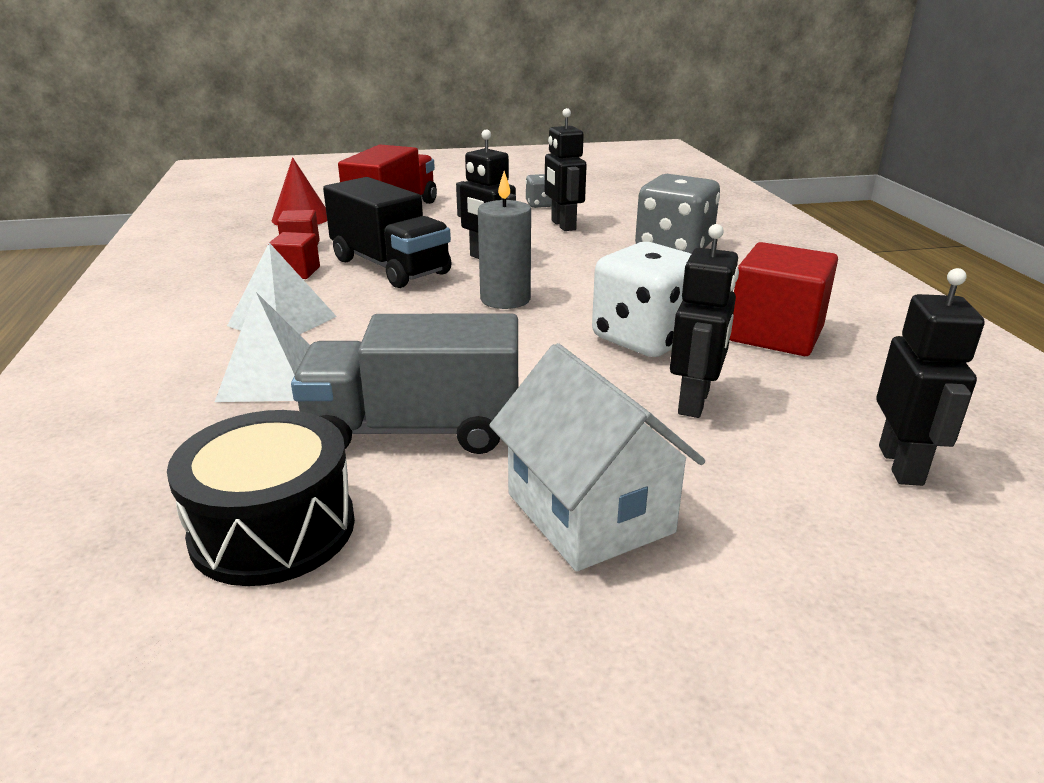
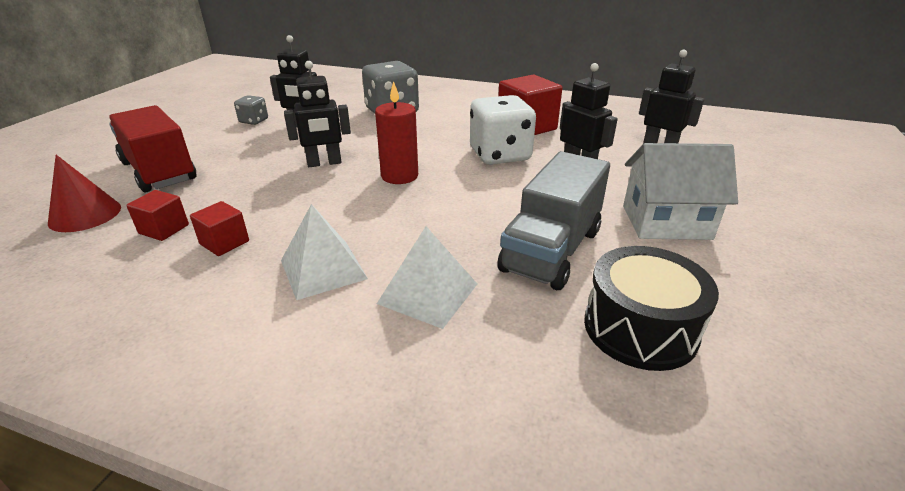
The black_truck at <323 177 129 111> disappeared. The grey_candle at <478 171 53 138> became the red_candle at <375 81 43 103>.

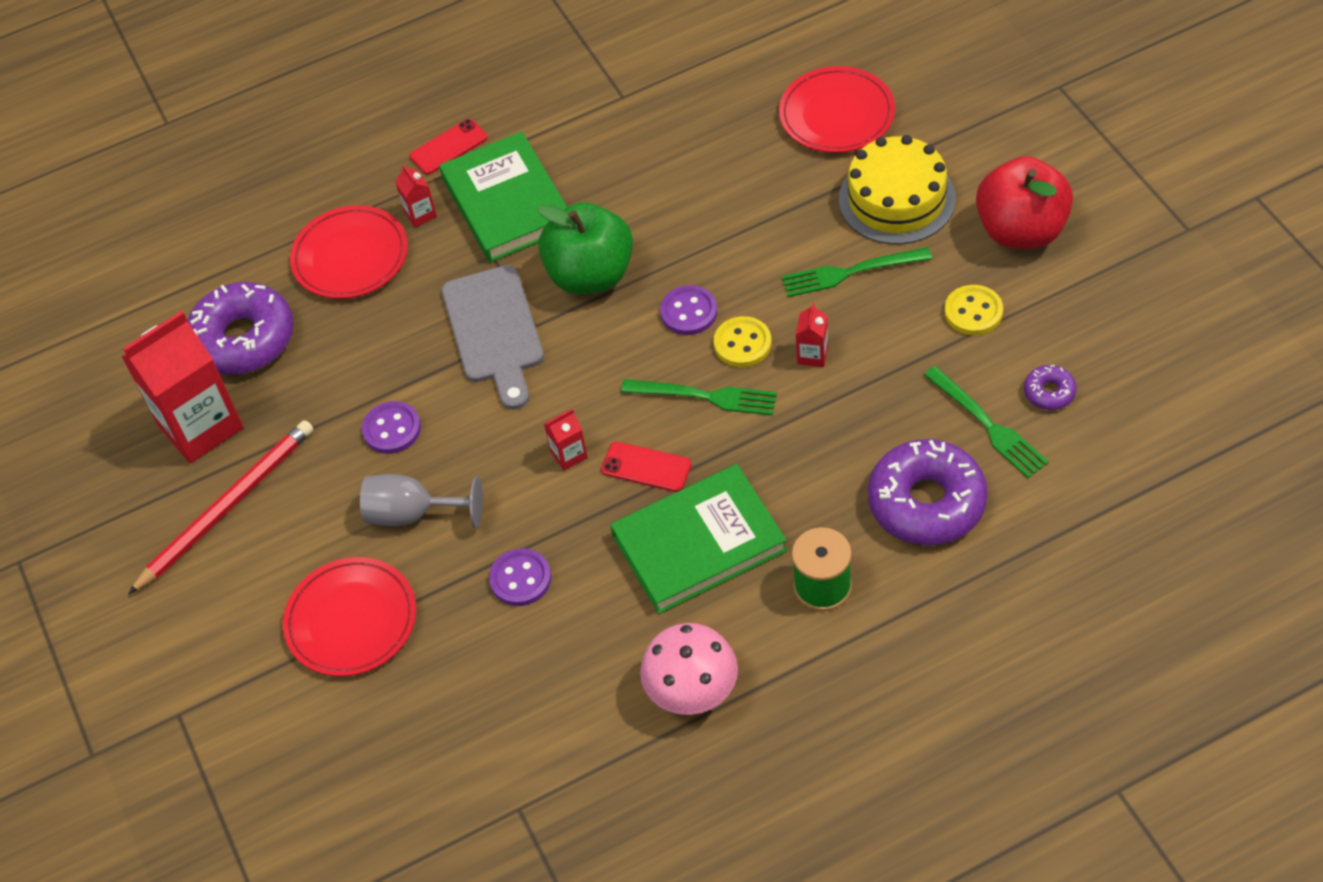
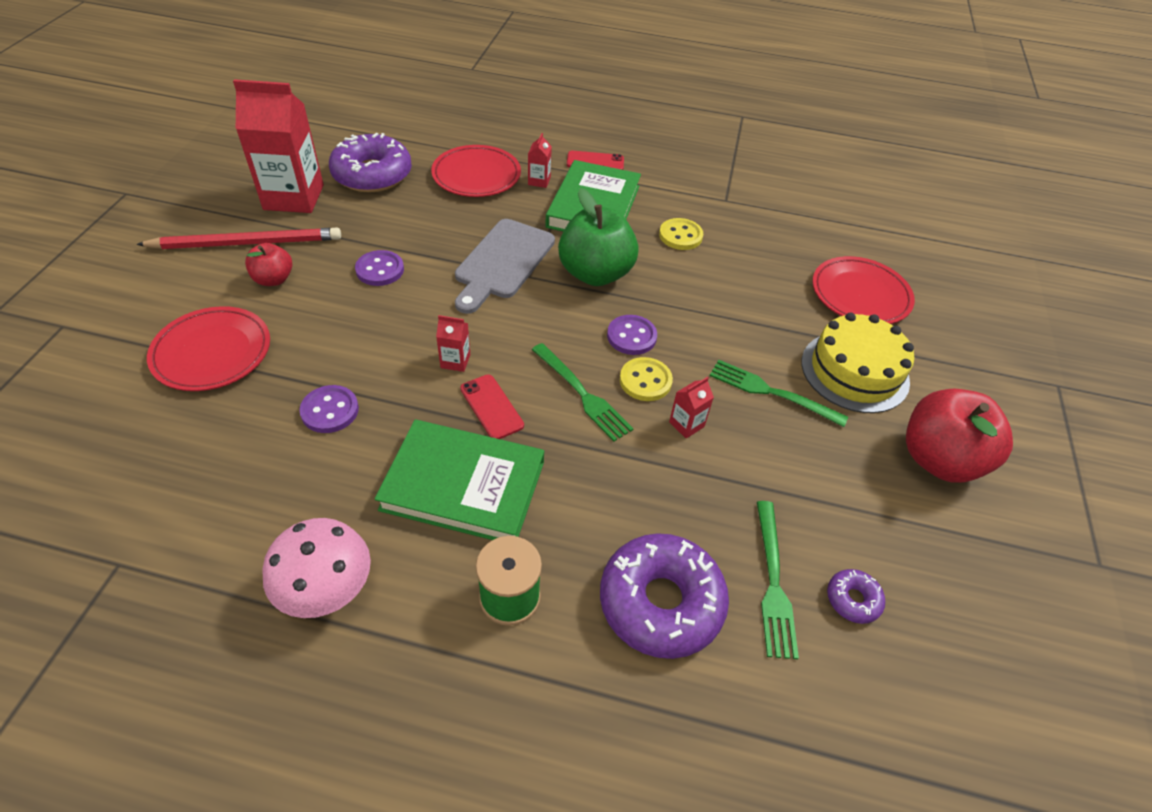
The grey_goblet at <360 474 123 54> disappeared. The yellow_button moved from <945 285 58 50> to <659 218 44 32>. The red_apple at <245 243 47 43> appeared.

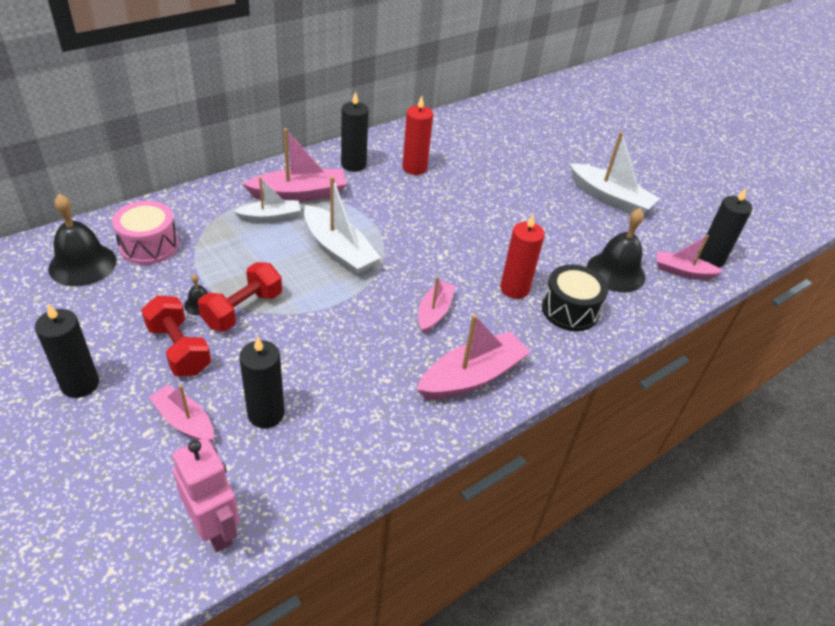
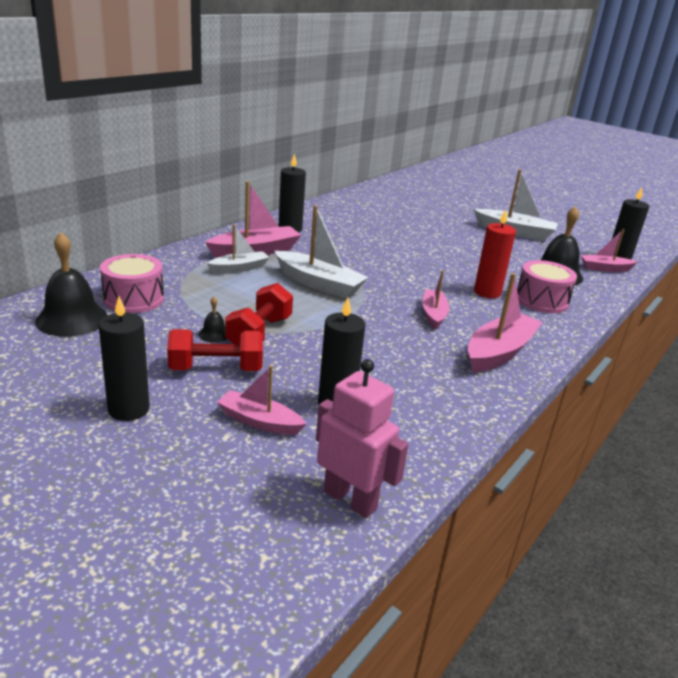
The red_dumbbell at <141 296 70 80> turned 45 degrees counterclockwise. The red_candle at <402 96 31 79> disappeared. The black_drum at <542 264 66 67> became the pink_drum at <517 260 60 53>.

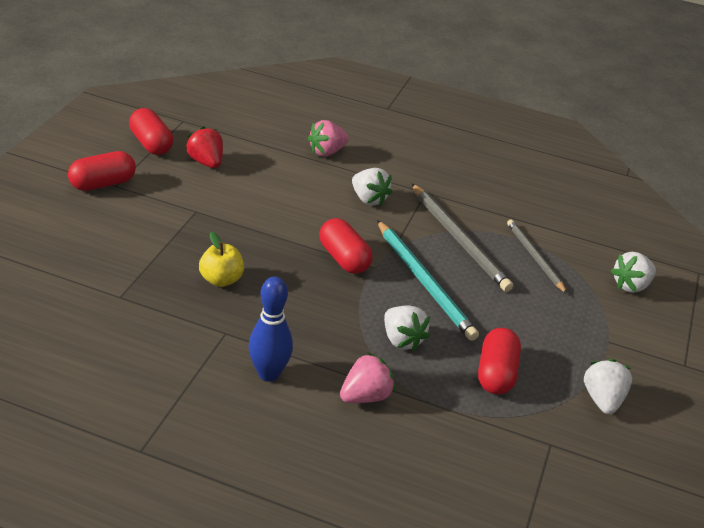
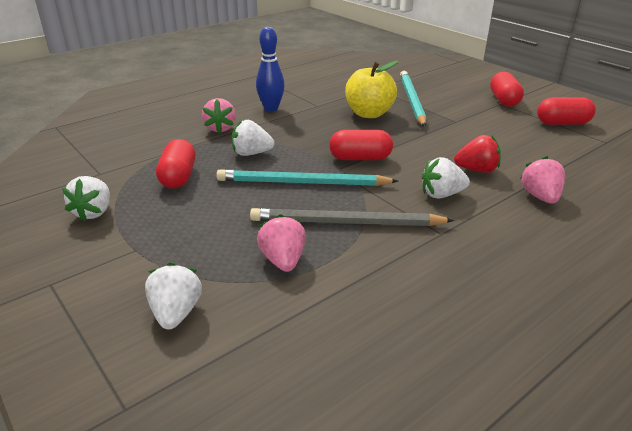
The red_strawberry moved from <186 126 37 42> to <454 135 47 38>. The yellow_apple at <199 232 45 55> changed to 1.58 times the size. The red_capsule at <478 328 43 66> turned 45 degrees clockwise. The grey_pencil at <507 219 60 75> was replaced by the pink_strawberry at <257 214 49 58>. The white_strawberry at <584 359 48 55> turned 60 degrees clockwise. The turquoise_pencil at <400 71 26 56> appeared.

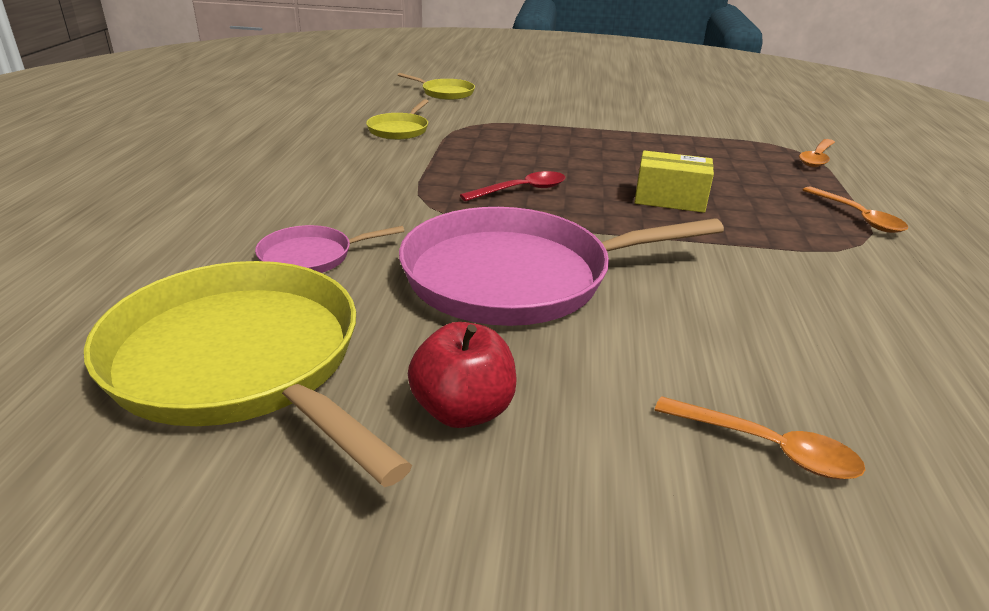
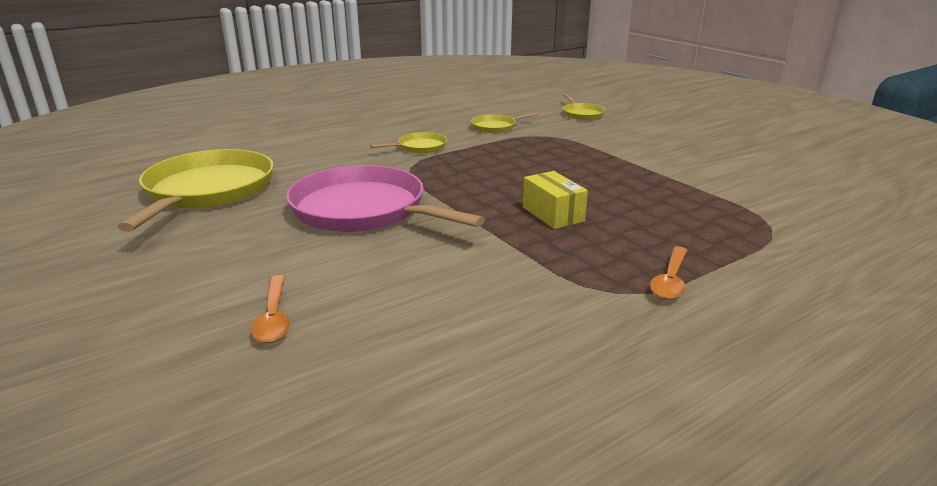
The pink_pan at <255 225 149 48> disappeared. The red_apple at <408 322 109 106> disappeared. The red_spoon at <460 171 105 30> disappeared. The orange_spoon at <799 139 36 28> disappeared. The yellow_pan at <370 132 77 22> appeared.

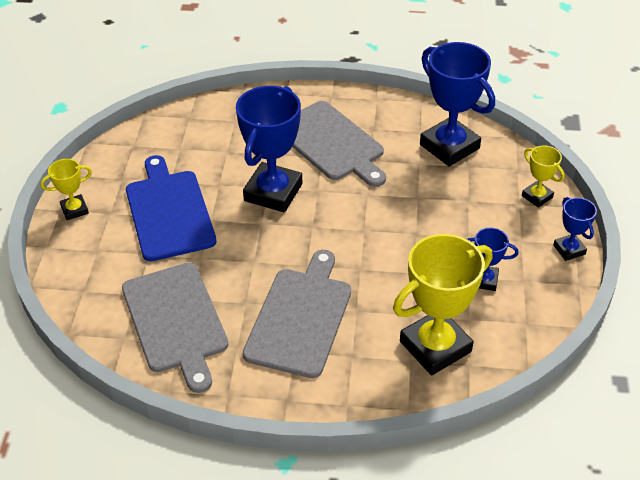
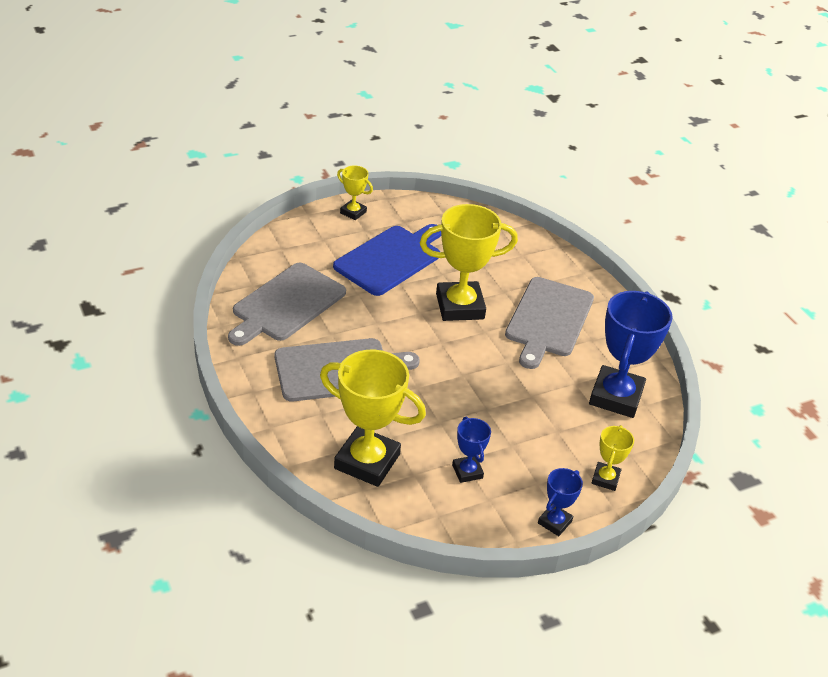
The blue_trophy at <236 86 66 126> became the yellow_trophy at <420 204 98 117>.

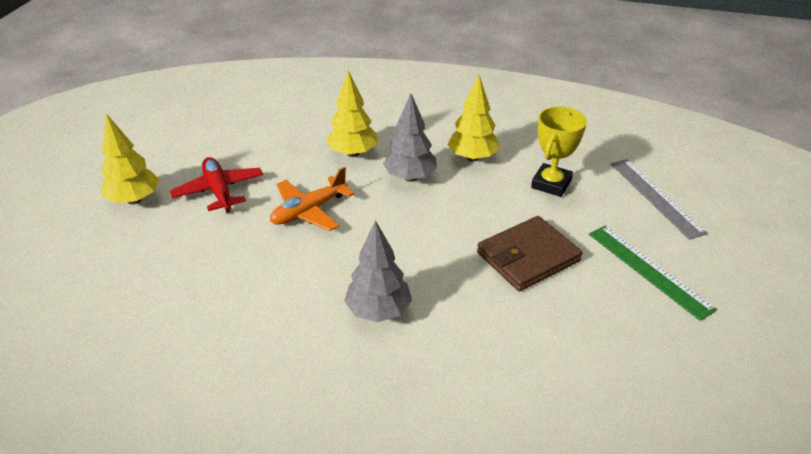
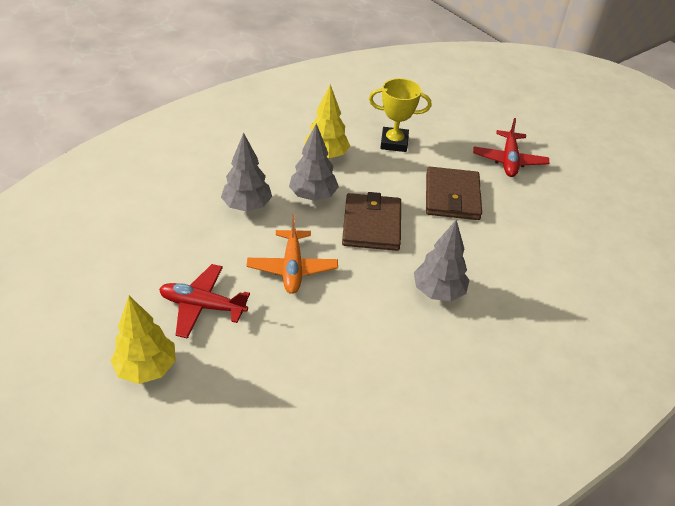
The yellow_tree at <326 71 51 86> became the grey_tree at <221 133 51 79>. The yellow_trophy at <531 106 56 91> turned 60 degrees counterclockwise. The green_ruler at <589 226 128 95> was replaced by the red_plane at <473 118 76 59>. The grey_ruler at <611 159 97 81> disappeared. The brown_wallet at <342 192 59 59> appeared.

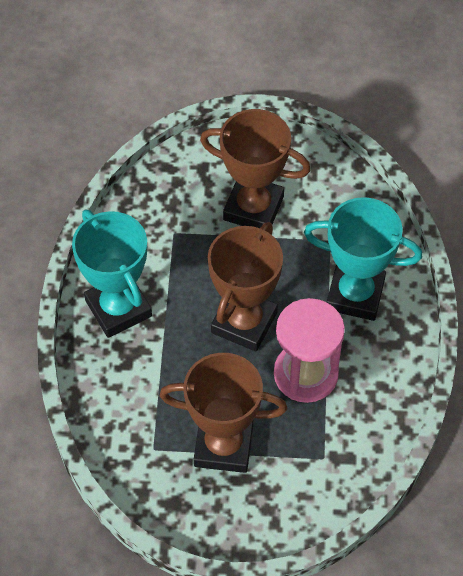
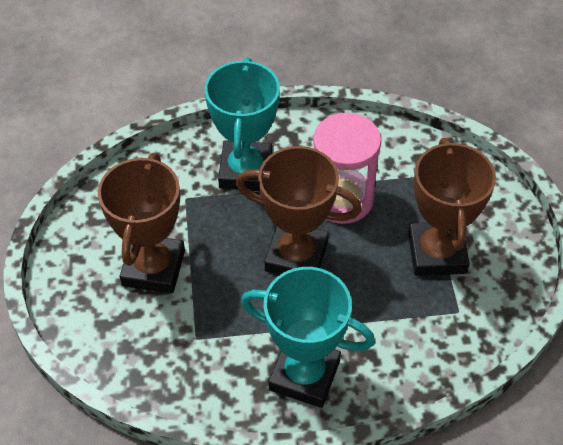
The turquoise_trophy at <72 209 80 129> turned 60 degrees clockwise.

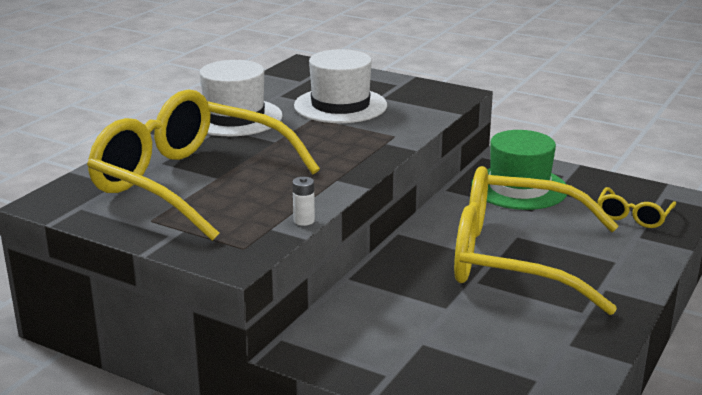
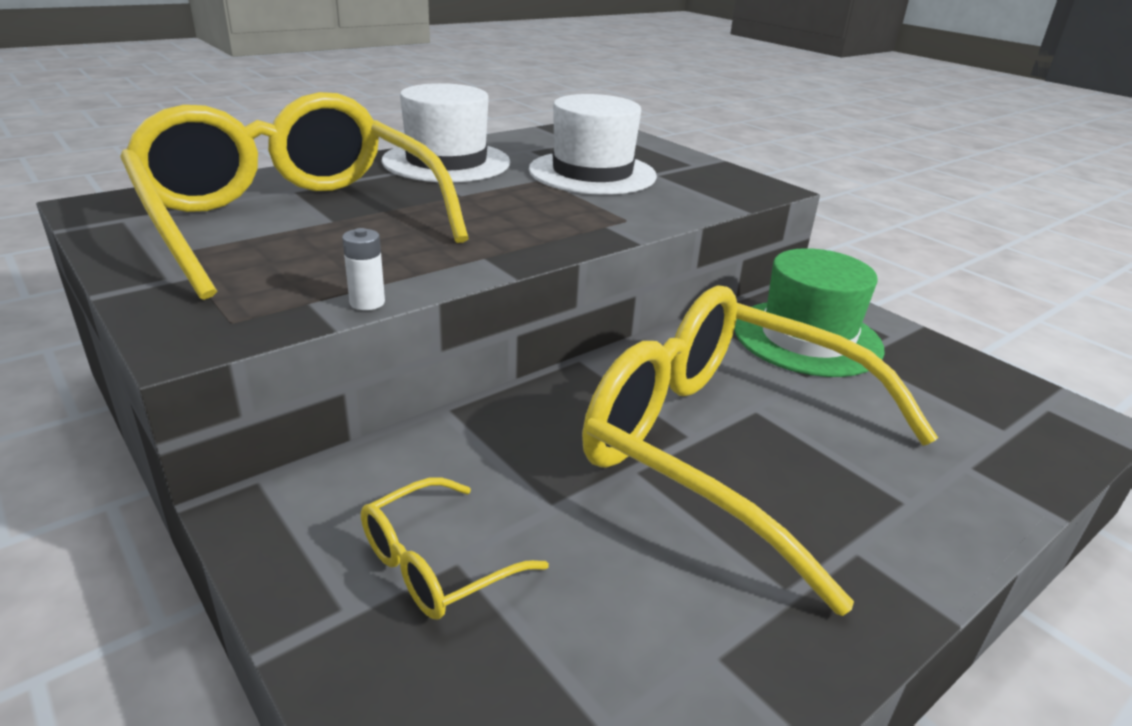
The yellow_glasses moved from <597 187 79 41> to <361 477 188 143>.

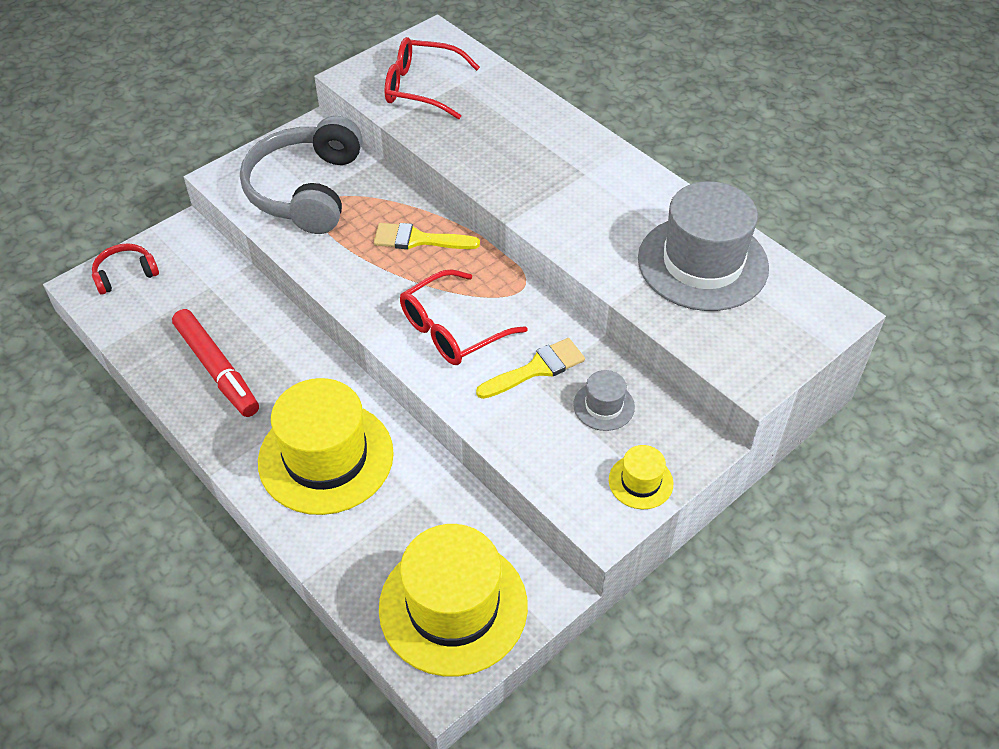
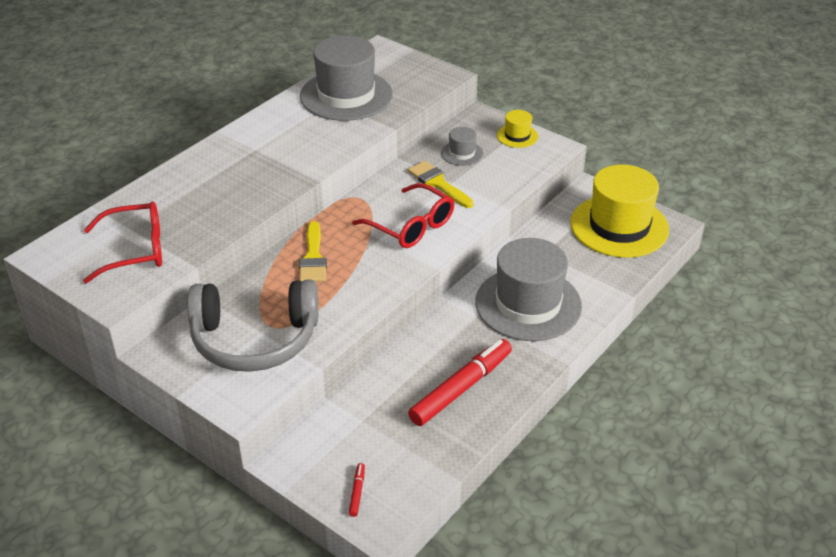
The red_headphones at <92 243 67 52> was replaced by the red_marker at <349 463 16 54>. The yellow_hat at <258 378 136 137> became the grey_hat at <475 238 107 103>. The red_glasses at <385 37 95 82> turned 105 degrees counterclockwise.

